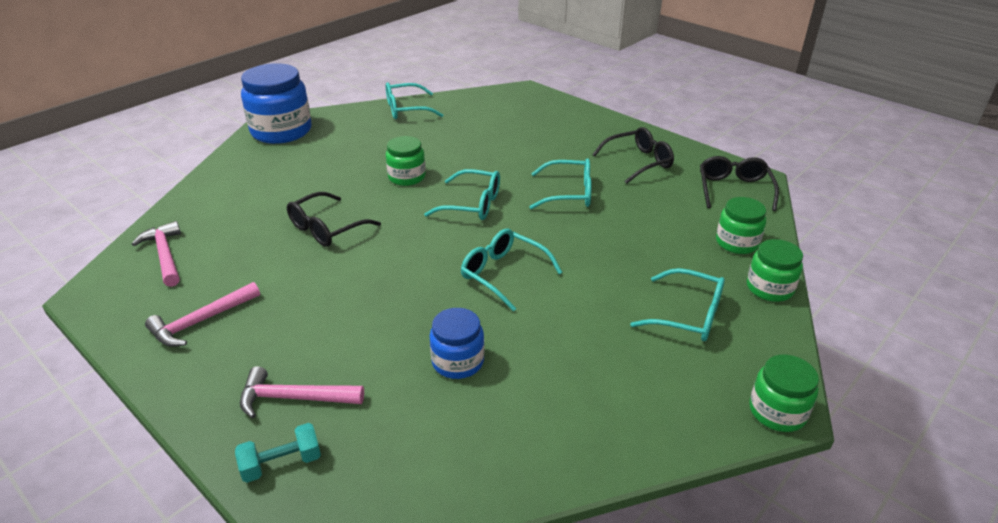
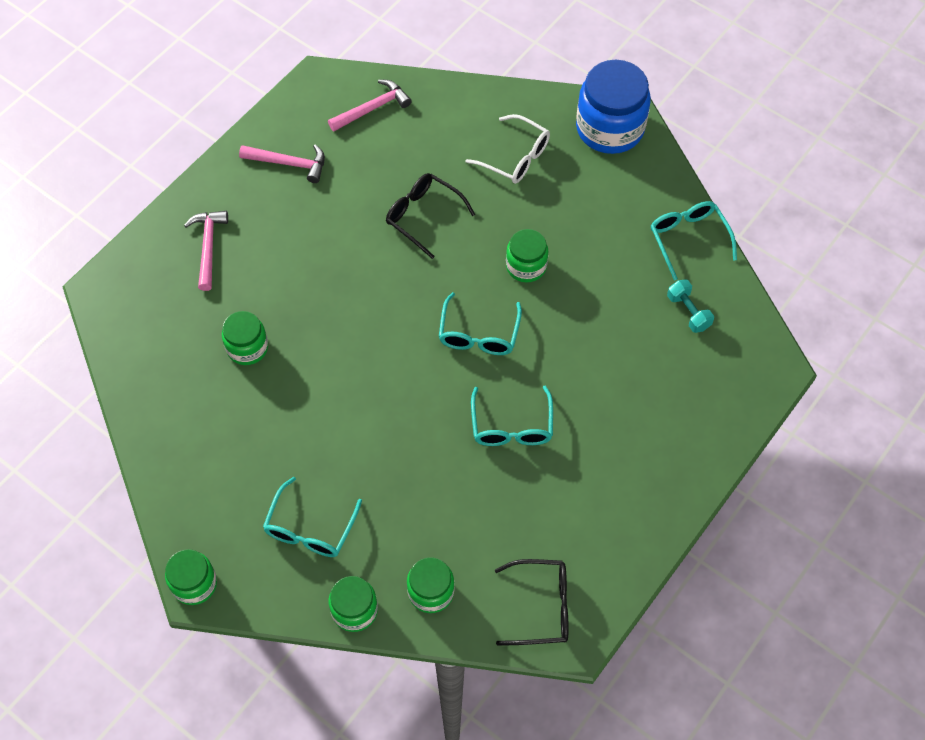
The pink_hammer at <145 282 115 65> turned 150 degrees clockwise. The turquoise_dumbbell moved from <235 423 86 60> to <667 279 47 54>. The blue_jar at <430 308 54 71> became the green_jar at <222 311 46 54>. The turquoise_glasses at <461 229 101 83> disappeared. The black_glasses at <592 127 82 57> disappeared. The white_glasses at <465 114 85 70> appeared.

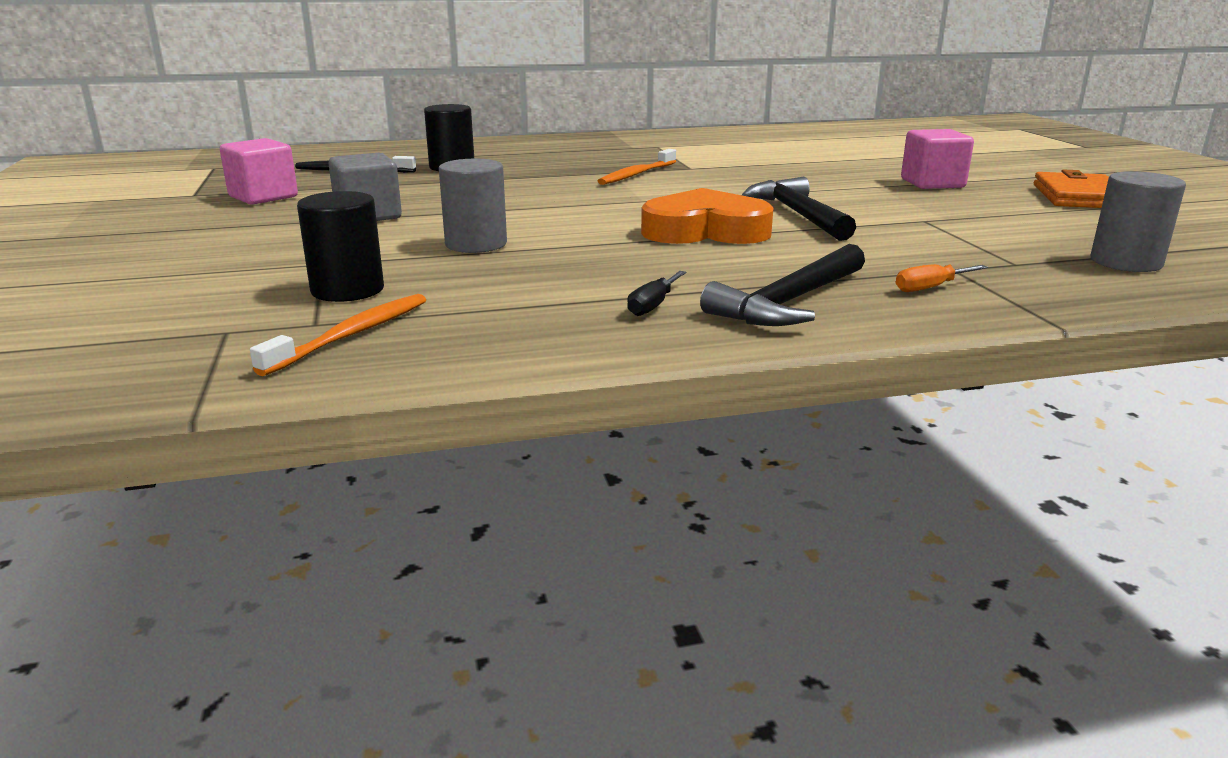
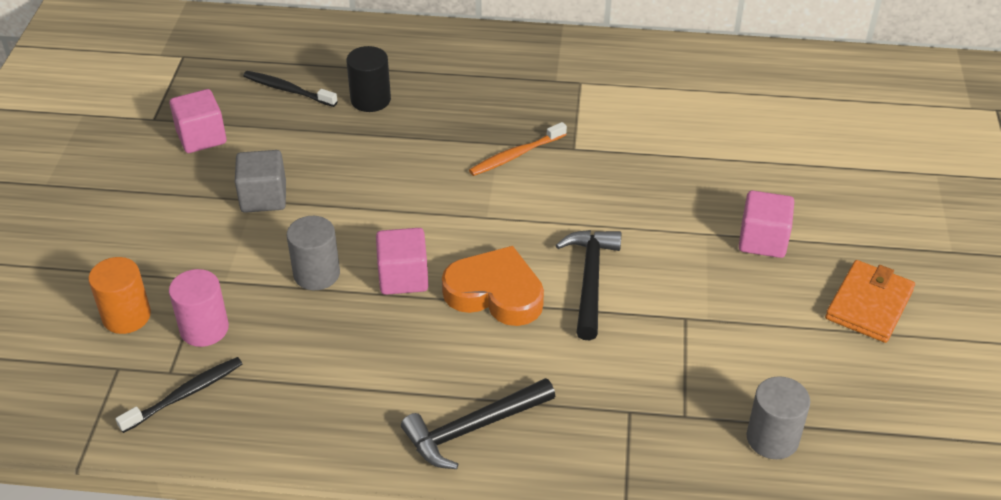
The orange_toothbrush at <250 294 176 82> became the black_toothbrush at <115 357 127 76>. The black_cylinder at <297 191 87 111> became the pink_cylinder at <169 269 60 78>. The black_screwdriver at <627 271 59 45> disappeared. The orange_screwdriver at <896 264 92 28> disappeared. The orange_cylinder at <88 257 63 77> appeared. The pink_cube at <376 228 52 67> appeared.

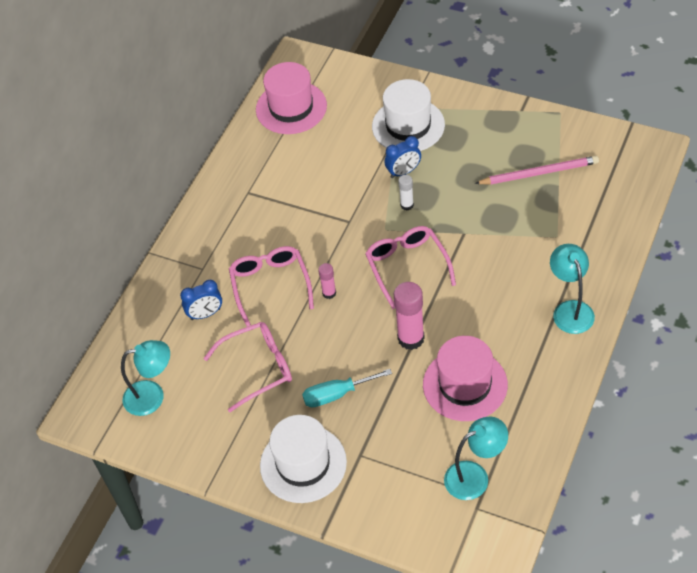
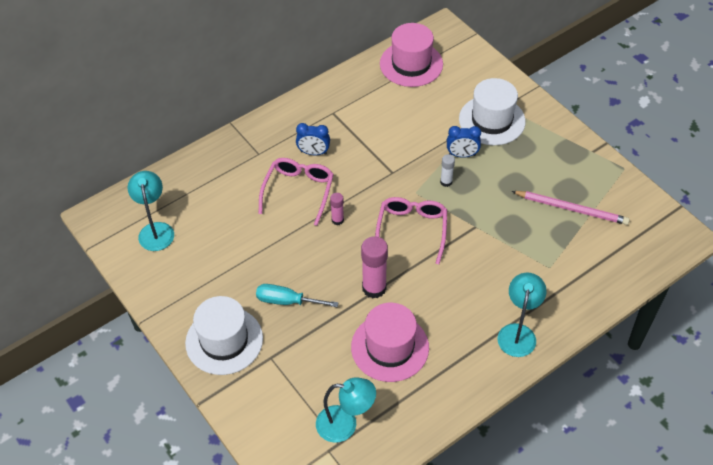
The turquoise_lamp at <121 340 49 76> turned 120 degrees counterclockwise. The blue_clock moved from <180 280 42 40> to <296 123 34 32>. The pink_glasses at <203 322 89 90> disappeared.

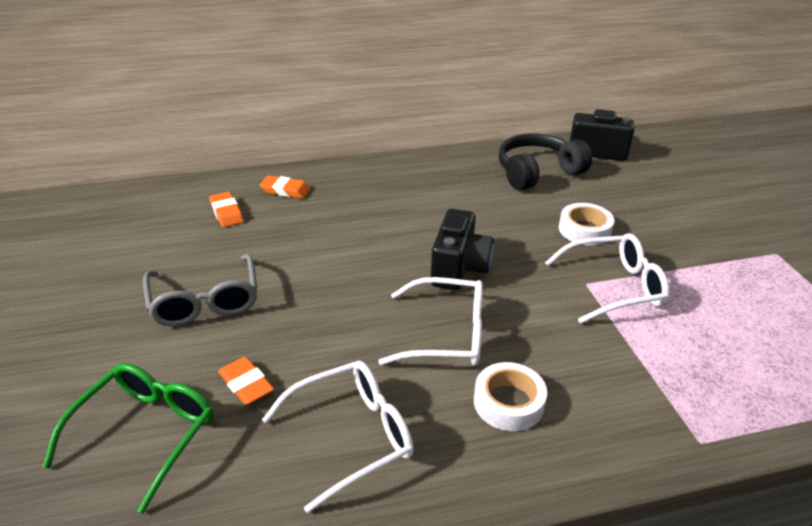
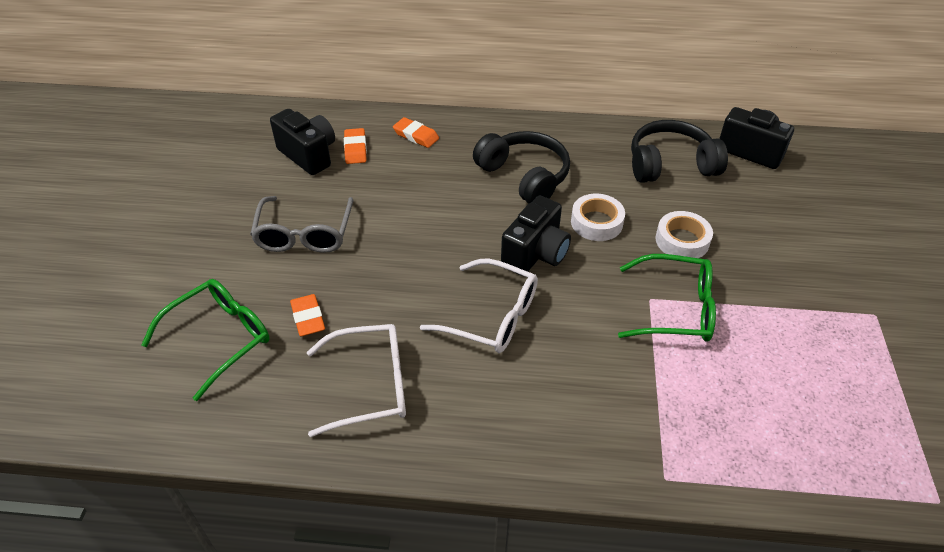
The white_tape moved from <474 362 73 69> to <571 194 54 47>. The white_glasses at <545 233 124 91> became the green_glasses at <618 254 98 88>. The black_camera at <270 109 65 66> appeared. The black_headphones at <473 131 97 73> appeared.

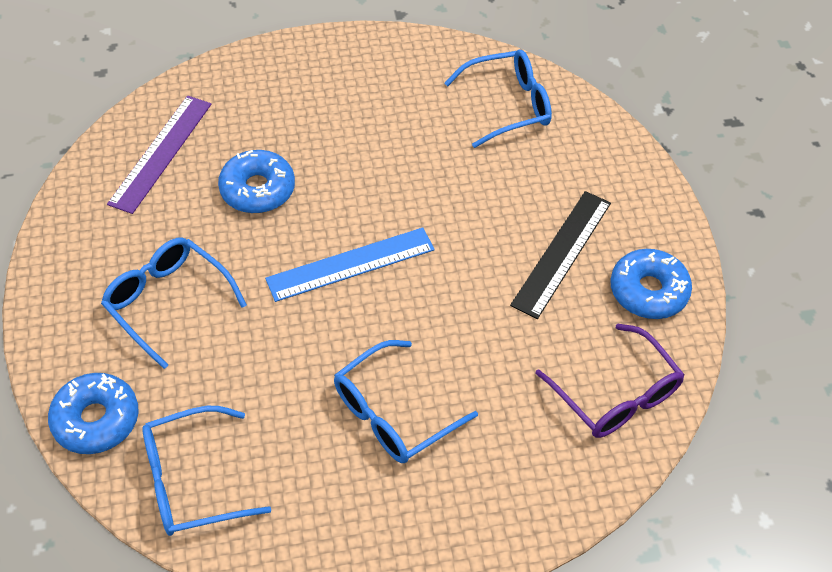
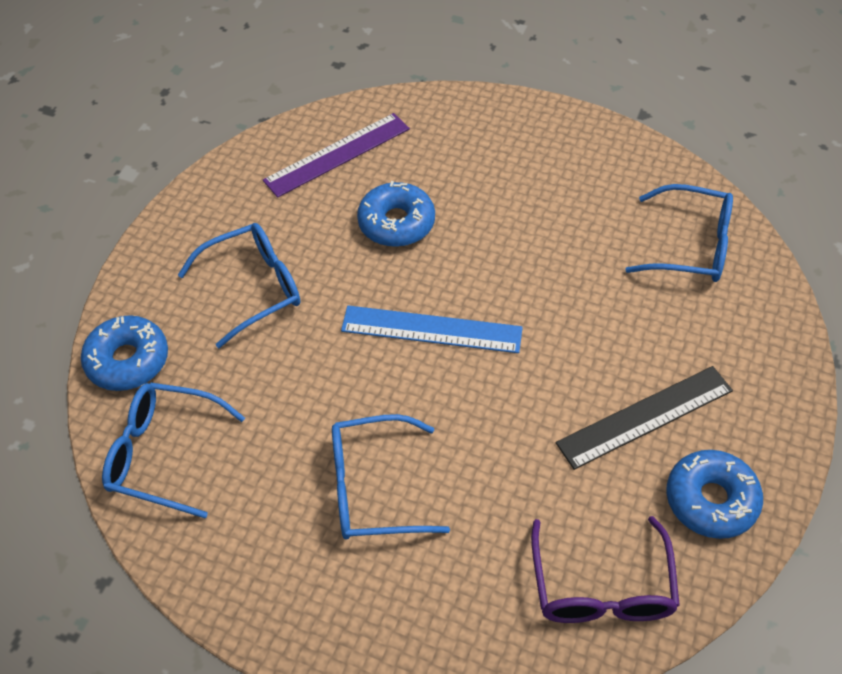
The blue_glasses at <101 237 146 132> turned 75 degrees clockwise.

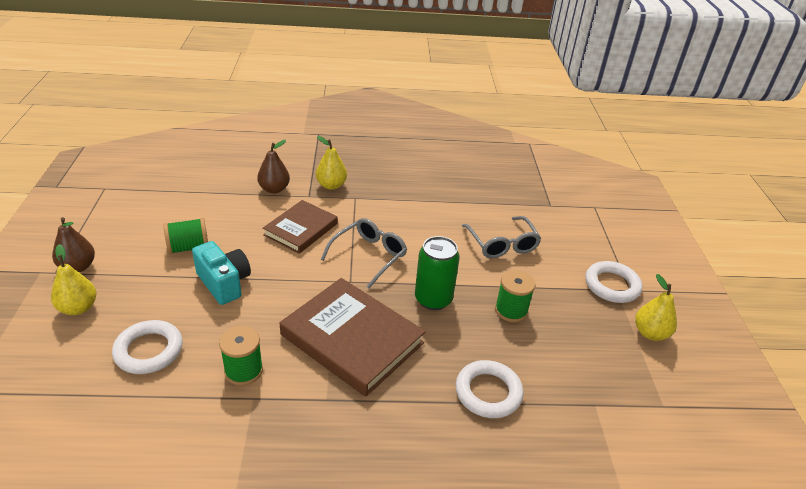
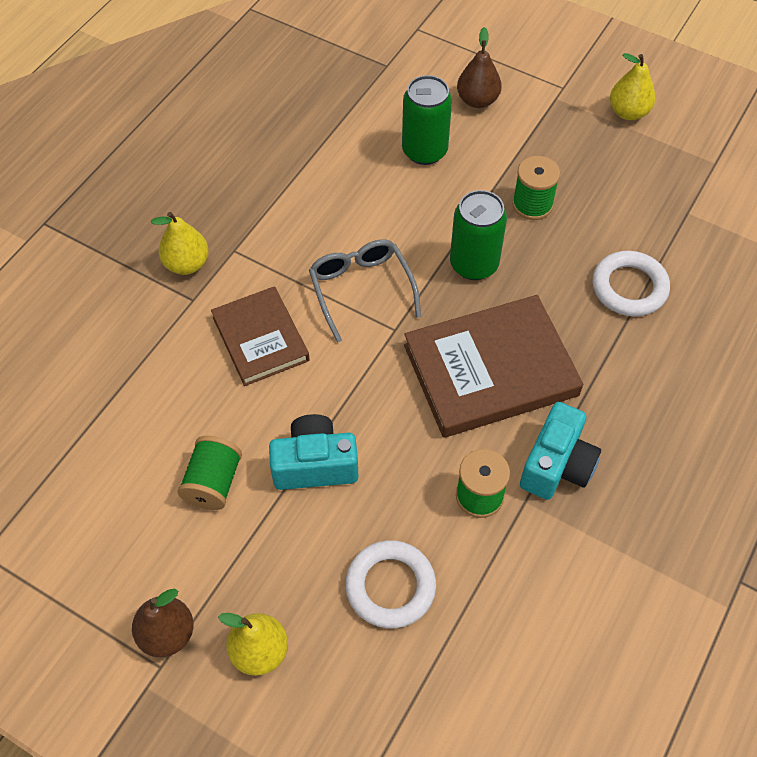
The brown_pear moved from <257 140 33 54> to <457 27 45 81>. The grey_glasses at <462 216 80 42> was replaced by the green_can at <402 75 50 90>. The white_ring at <585 261 57 42> disappeared. The turquoise_camera at <520 402 81 98> appeared.

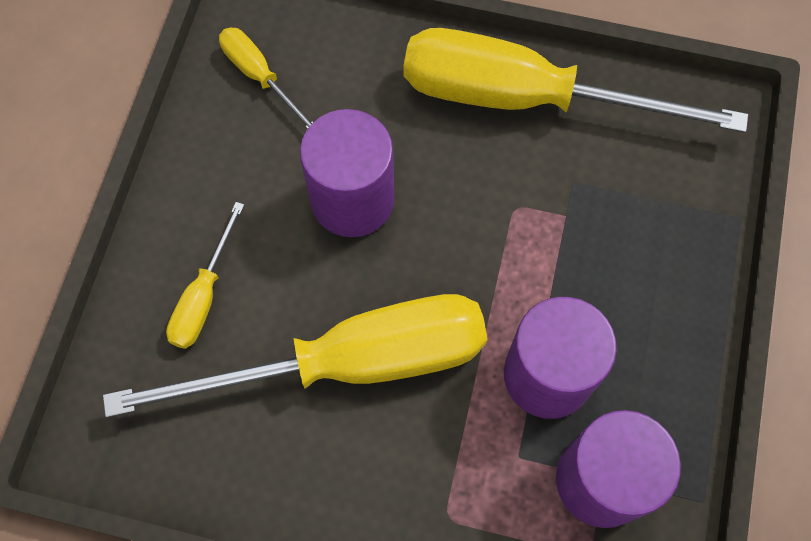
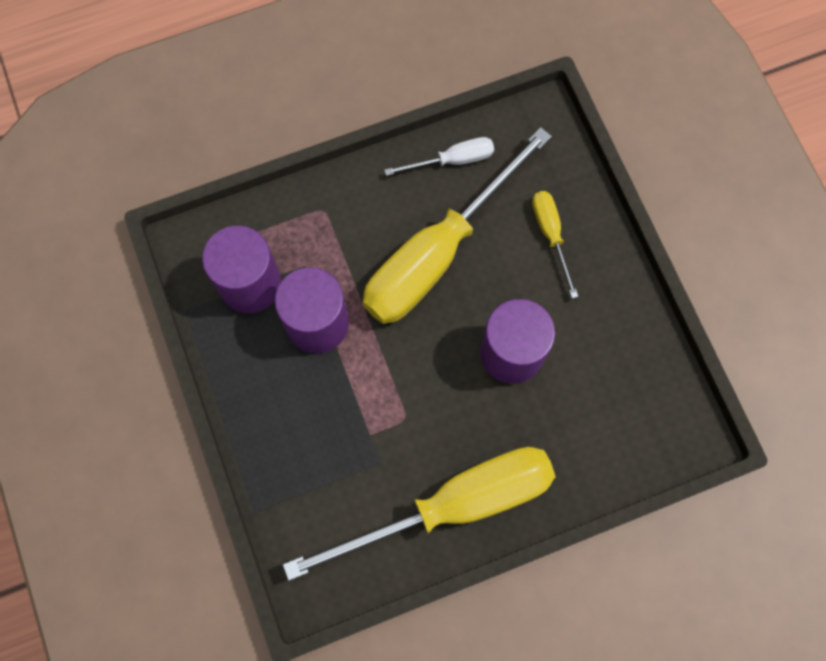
The yellow_screwdriver at <219 28 94 101> disappeared. The white_screwdriver at <384 137 110 39> appeared.

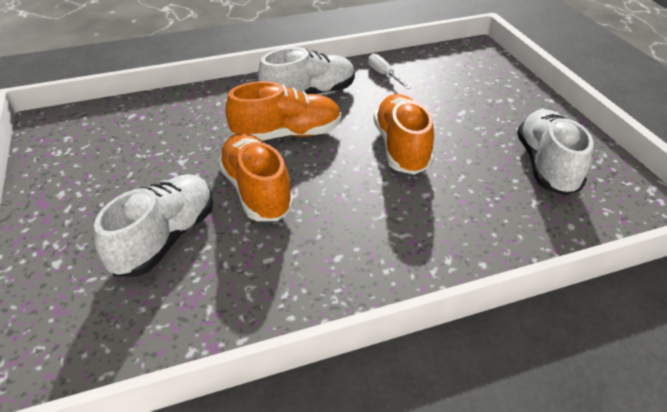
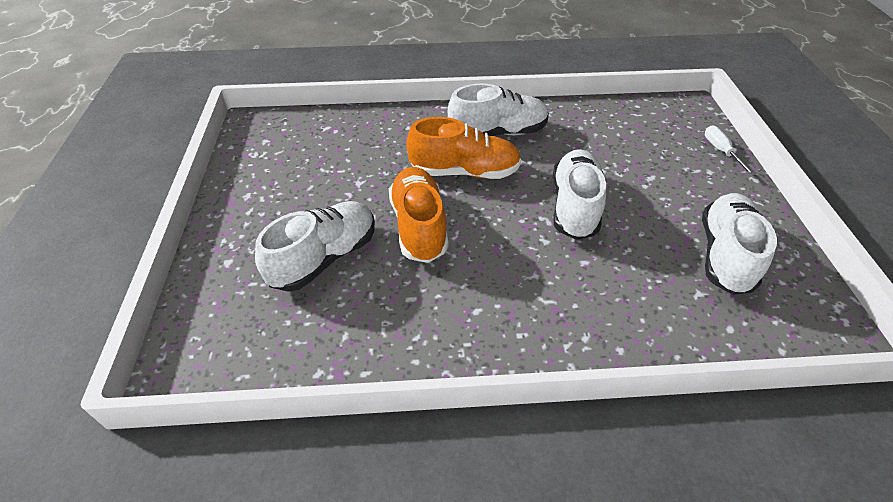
The white_screwdriver moved from <368 54 43 35> to <705 126 51 50>. The orange_shoe at <374 94 60 81> became the white_shoe at <553 149 53 91>.

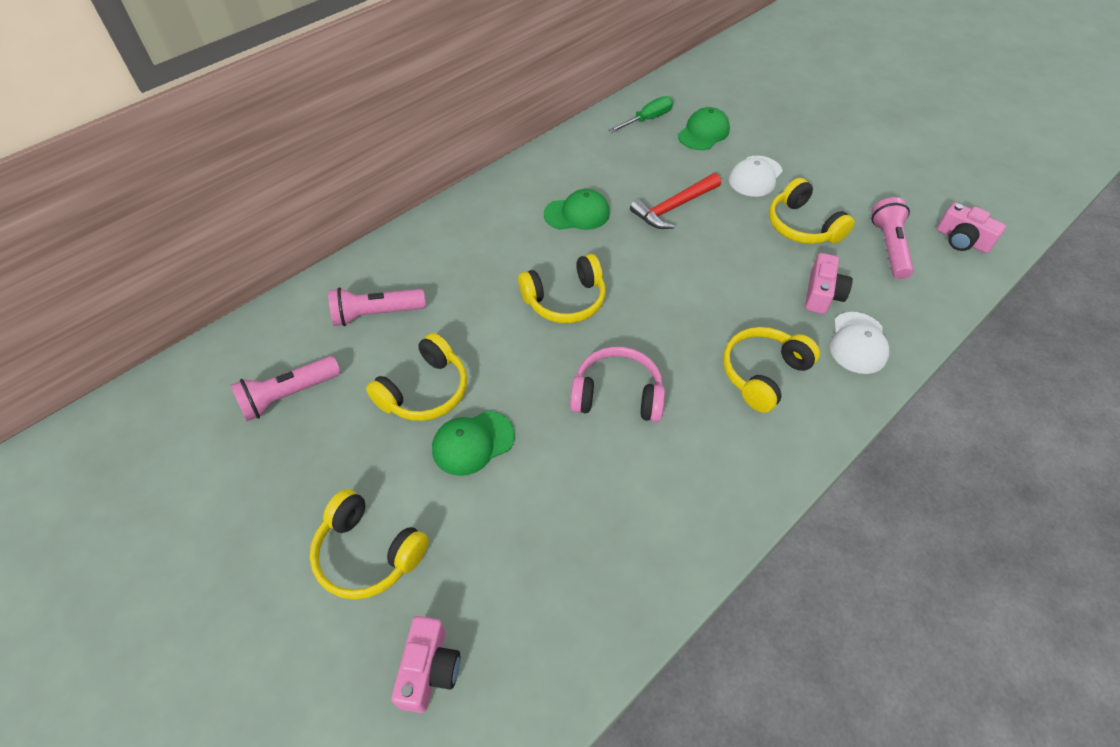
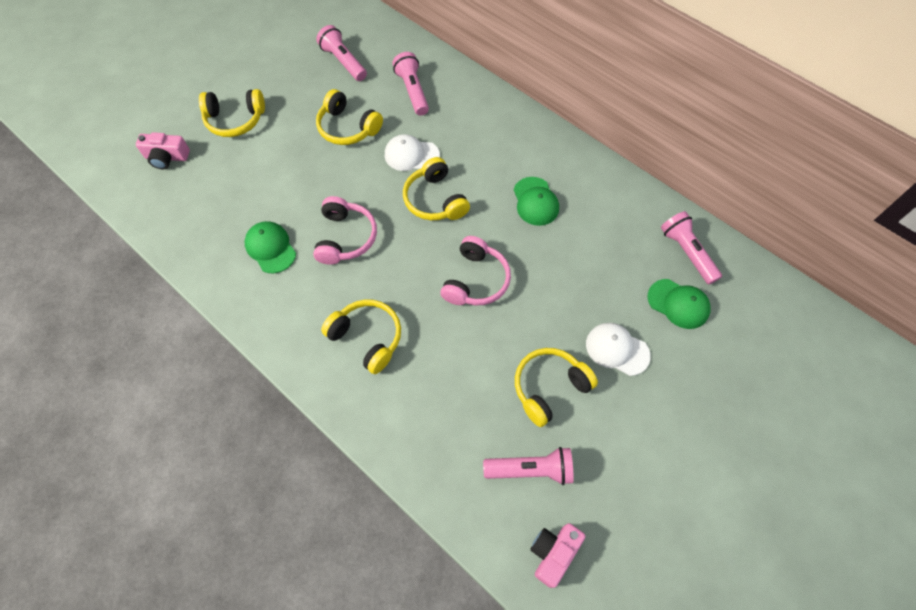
The yellow_headphones at <310 489 119 111> turned 120 degrees counterclockwise. The green_cap moved from <432 411 83 65> to <244 221 52 53>. The green_screwdriver at <609 96 64 37> was replaced by the pink_flashlight at <661 211 61 73>. The red_hammer at <630 173 91 56> disappeared. The pink_camera at <805 253 48 61> disappeared. The white_cap moved from <830 312 60 62> to <385 134 55 37>. The pink_headphones at <440 236 71 69> appeared.

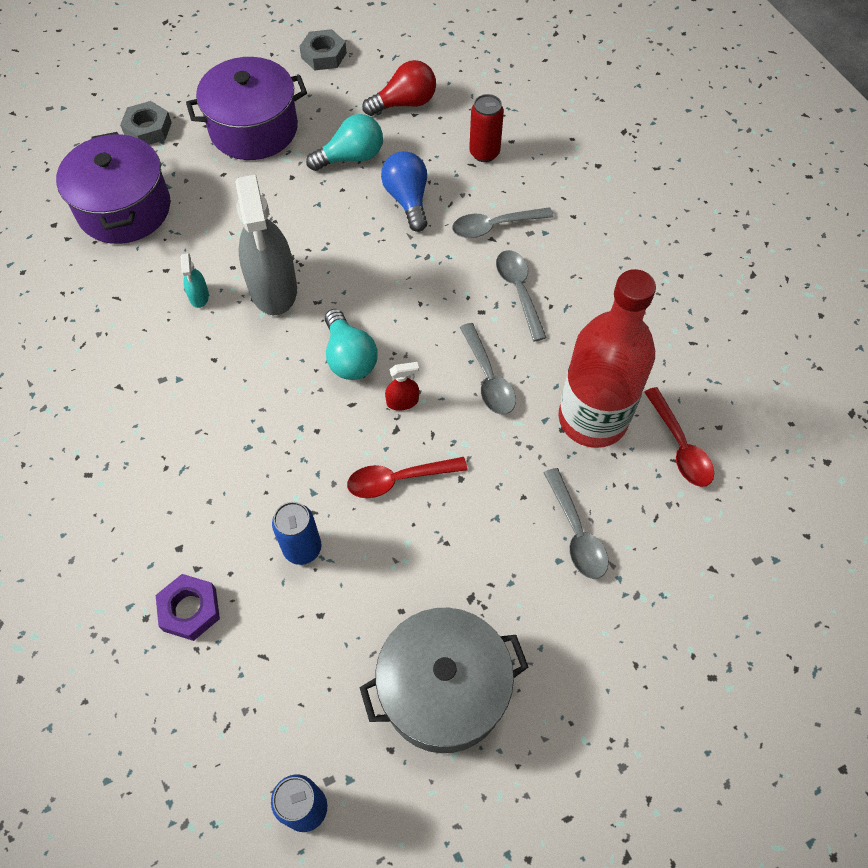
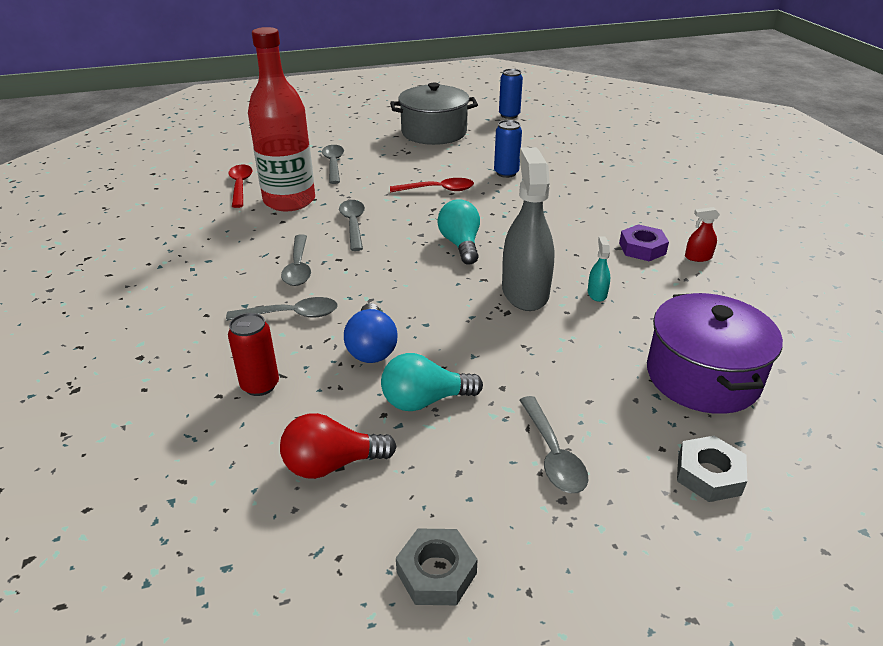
The purple_nut moved from <156 574 64 67> to <619 224 50 37>. The purple_pot at <186 57 121 103> was replaced by the grey_spoon at <520 396 68 97>. The red_spray_bottle moved from <385 362 34 49> to <685 207 35 55>.

